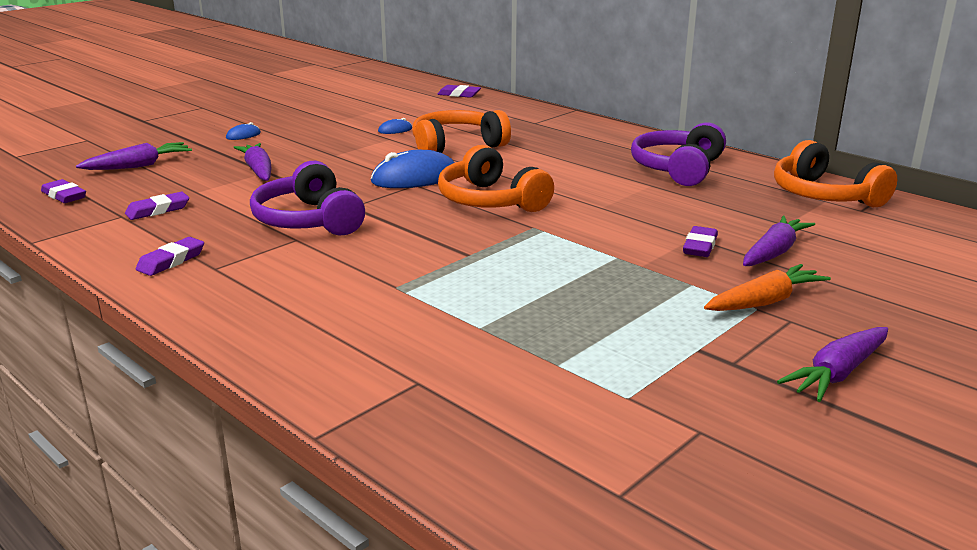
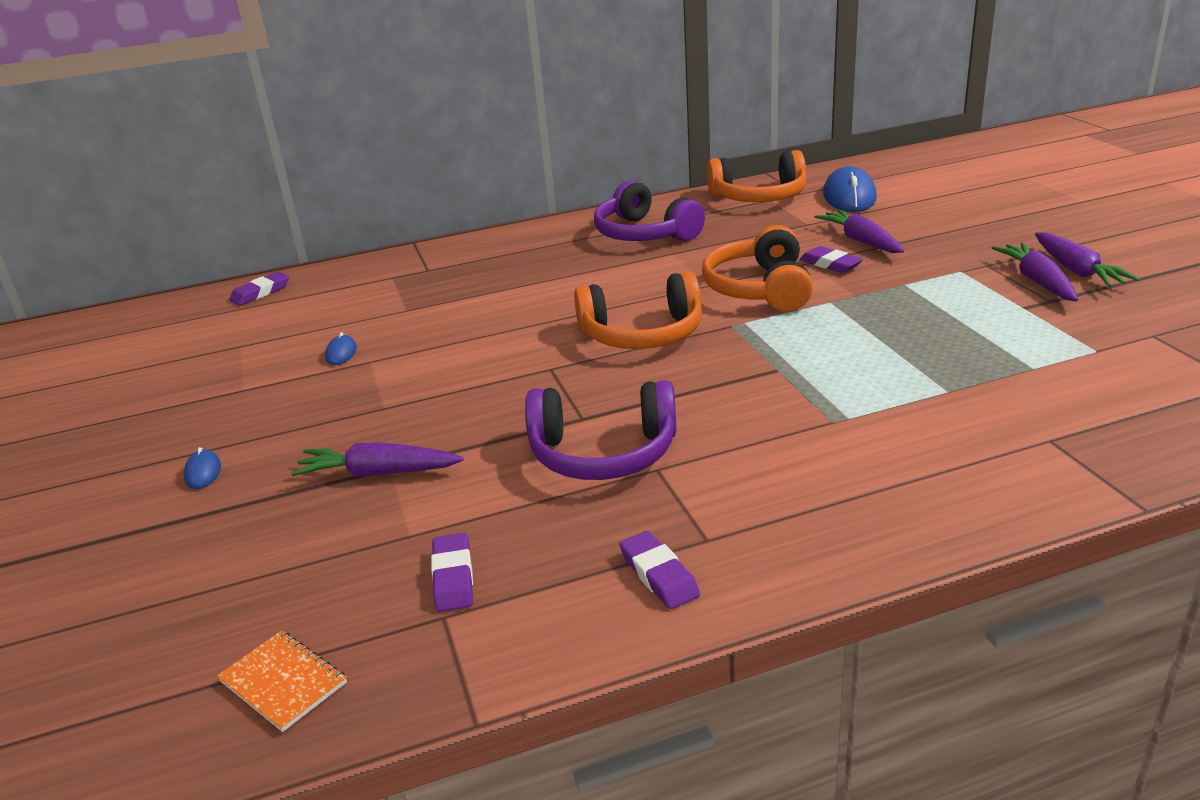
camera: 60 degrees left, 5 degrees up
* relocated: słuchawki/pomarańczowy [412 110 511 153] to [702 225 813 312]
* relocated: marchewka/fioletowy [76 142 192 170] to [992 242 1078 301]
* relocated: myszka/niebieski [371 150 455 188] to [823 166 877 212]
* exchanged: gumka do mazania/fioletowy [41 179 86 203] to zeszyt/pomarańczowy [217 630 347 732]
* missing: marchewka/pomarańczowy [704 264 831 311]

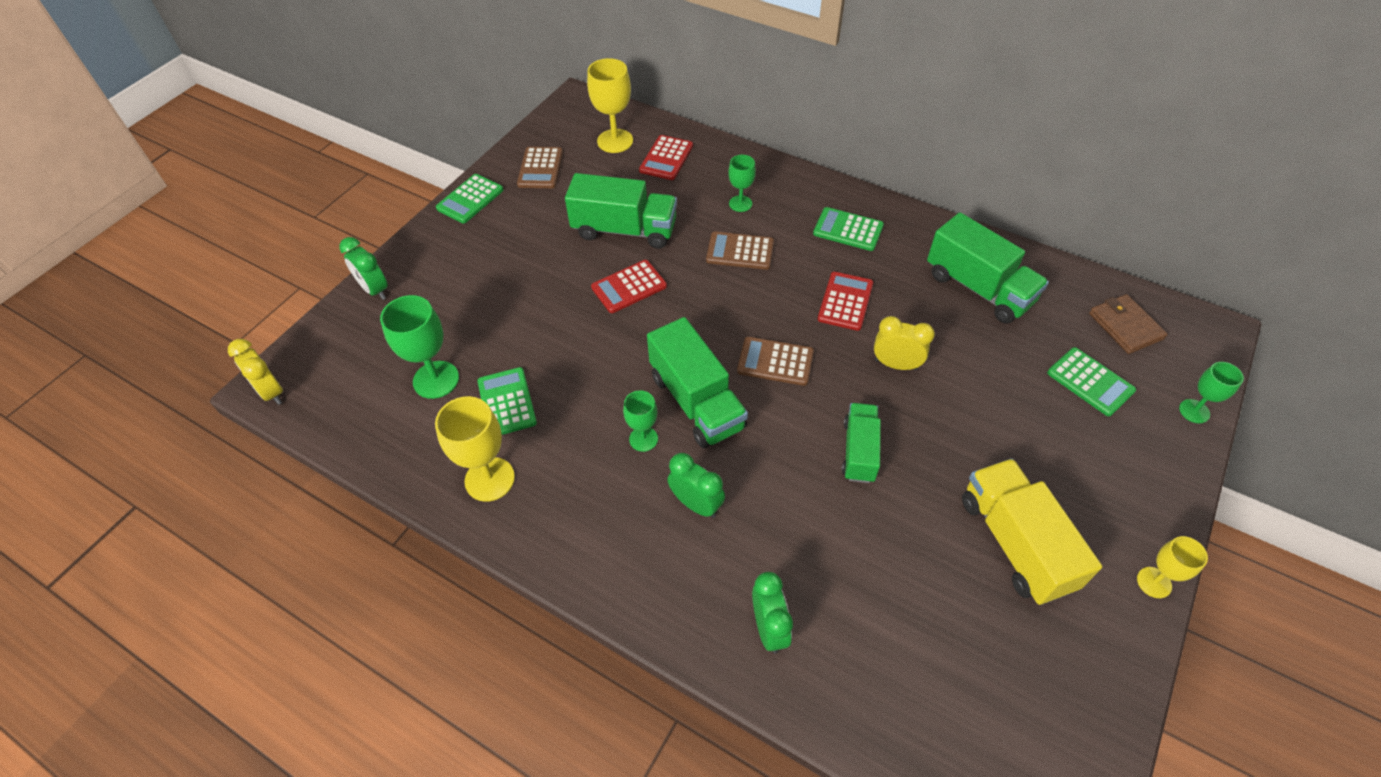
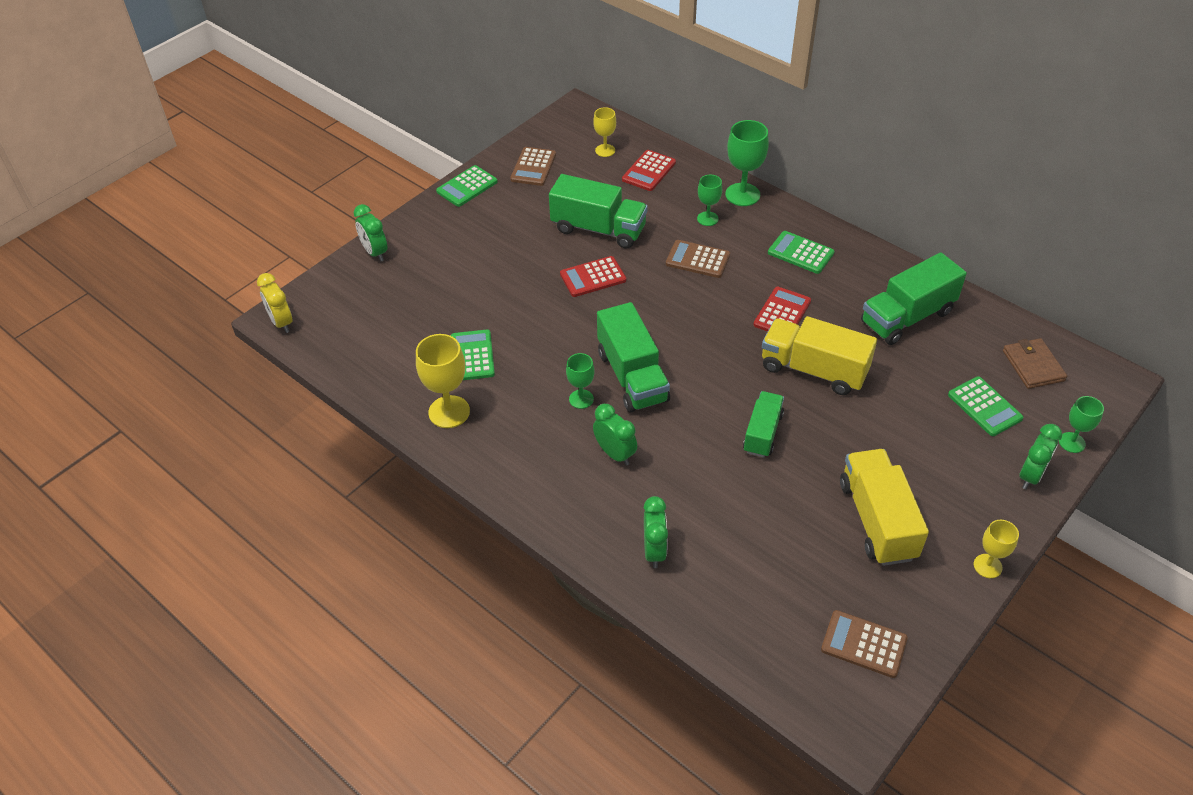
camera: 10 degrees right, 5 degrees down
* size: kielich/żółty [587 58 633 153] = [593 107 616 157] x0.60
* spun: ciężarówka/zielony [927 212 1049 324] = [861 252 967 345] 90 degrees clockwise
* relocated: kielich/zielony [380 295 459 399] to [725 120 769 206]
* exchanged: budzik/żółty [874 316 935 370] to ciężarówka/żółty [762 316 877 395]
* relocated: kalkulator/brązowy [737 337 814 386] to [821 610 908 678]
* appeared: budzik/zielony [1019 424 1062 489]

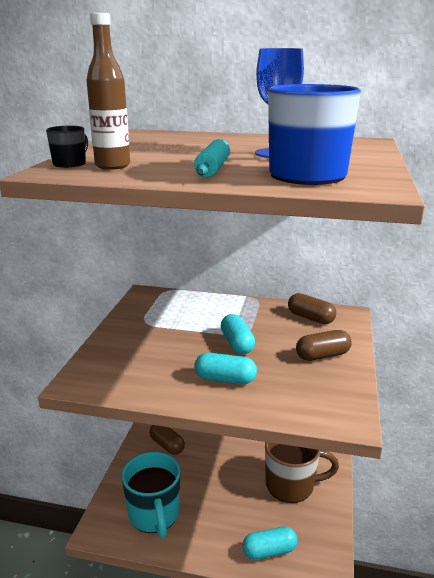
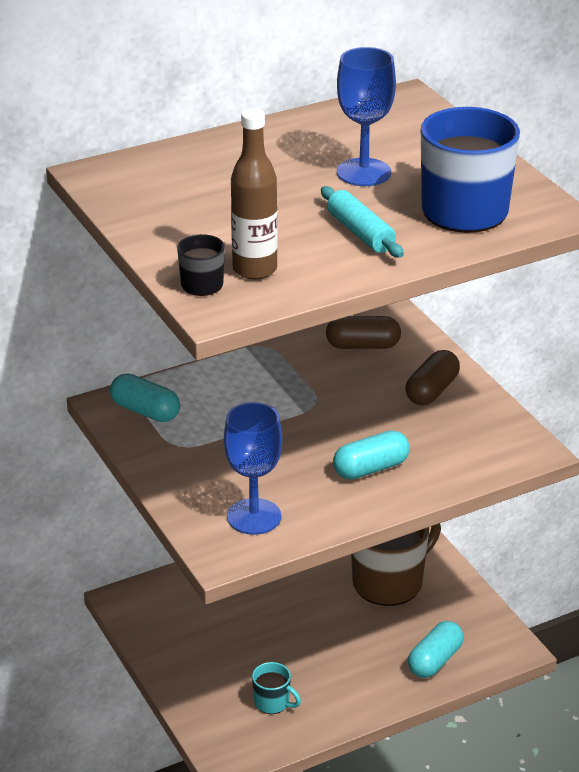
camera: 40 degrees left, 10 degrees up
* relocated: kapsułka/turkusowy [221 314 255 354] to [110 373 180 422]
* missing: kapsułka/brązowy [149 425 185 455]
* size: kubek/turkusowy [122 452 181 539] = [252 662 301 714] x0.46
* appeared: kielich/niebieski [224 402 282 535]

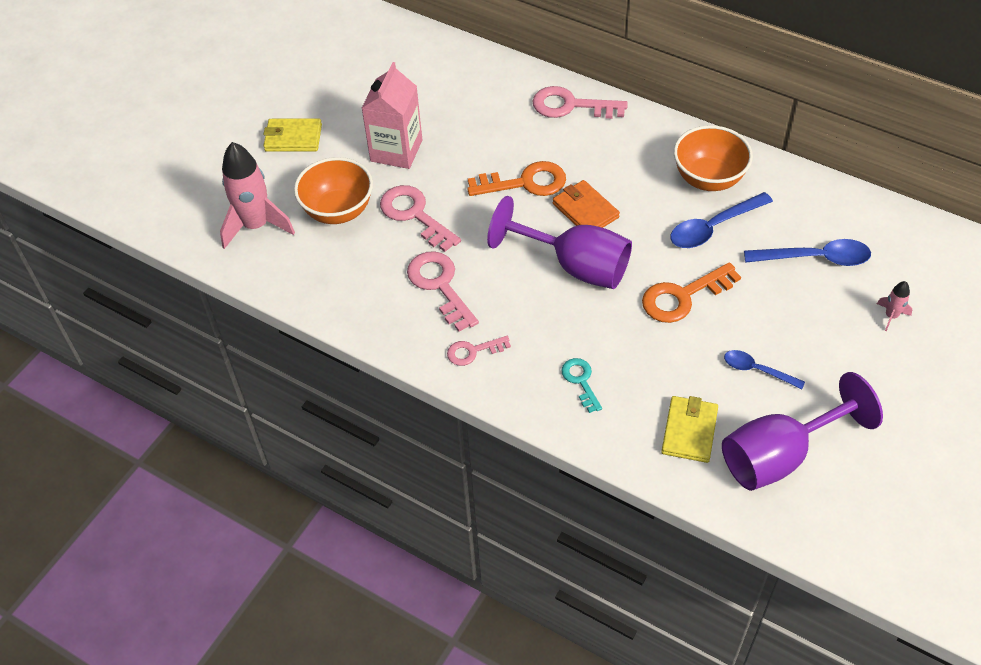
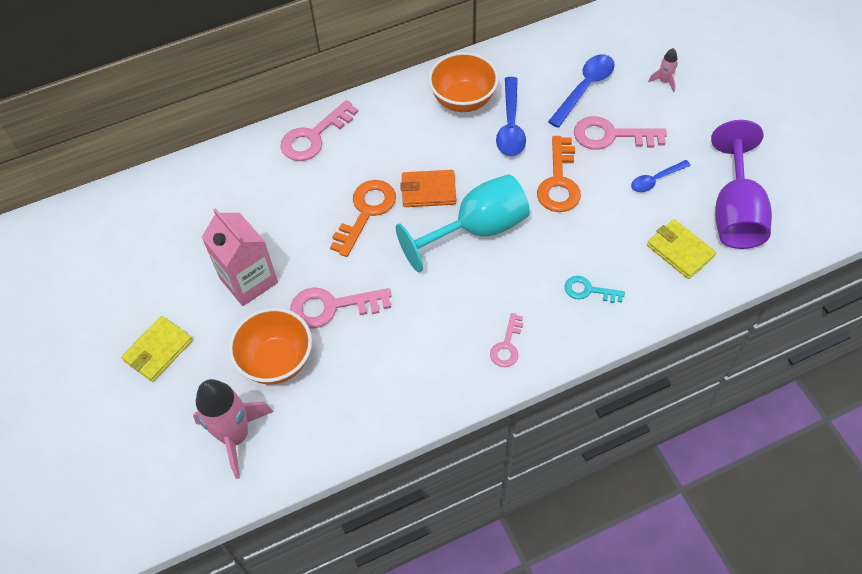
camera: 55 degrees left, 5 degrees up
* colour: kielich/fioletowy [487 196 632 289] to kielich/turkusowy [396 174 530 273]
* relocated: klucz/różowy [407 251 479 332] to [574 116 667 150]

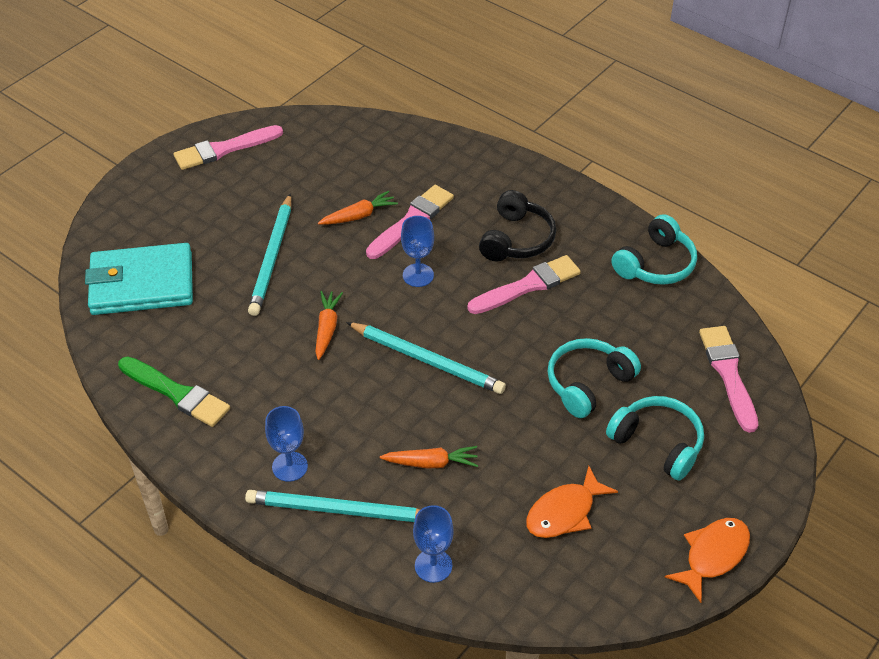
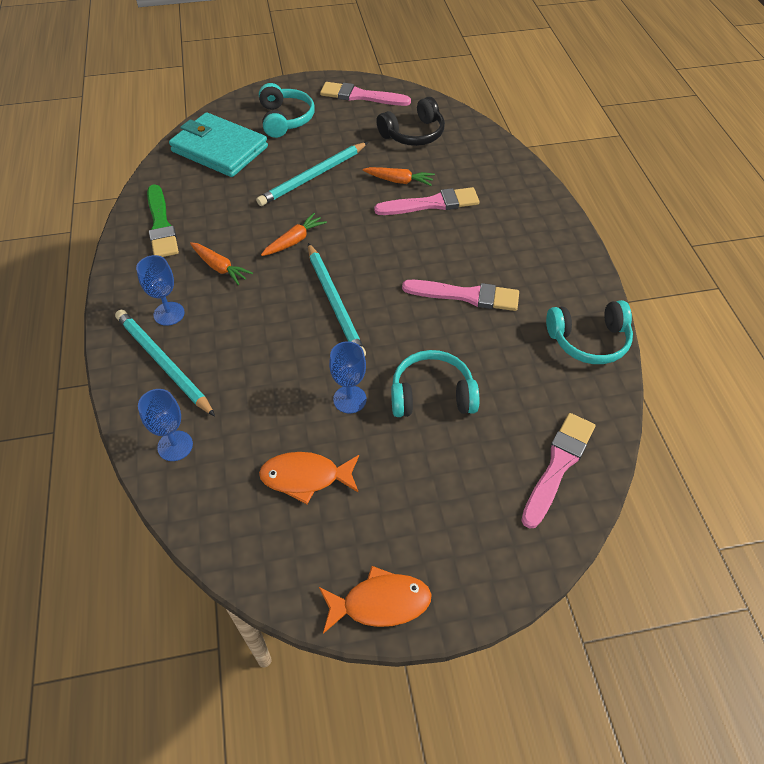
camera: 40 degrees right, 5 degrees up
* relocated: słuchawki/czarny [479 190 556 262] to [376 97 445 146]
* relocated: kielich/niebieski [401 216 434 287] to [329 341 367 413]
* relocated: słuchawki/turkusowy [606 396 704 481] to [259 83 315 138]
* relocated: marchewka/pomarańczowy [380 446 478 469] to [190 242 253 285]

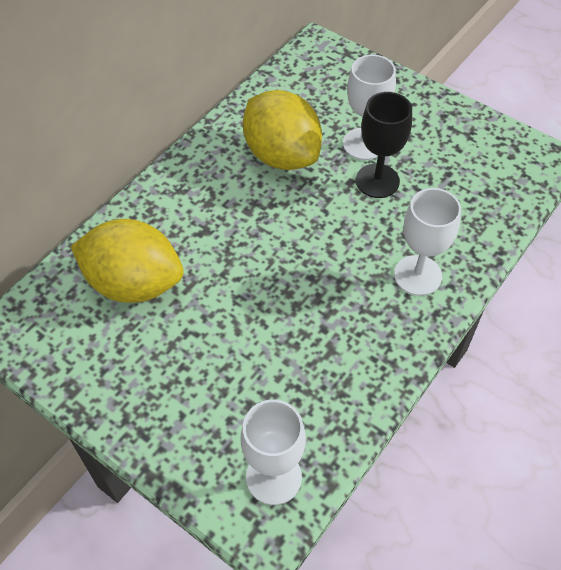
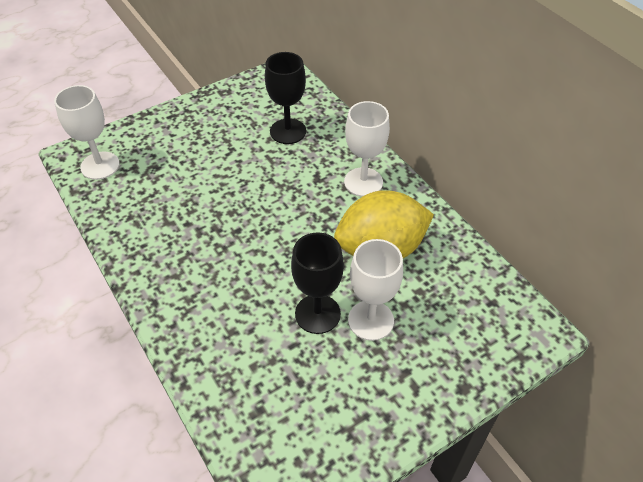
camera: 110 degrees right, 5 degrees down
* relocated: kielich/biały [394 188 461 296] to [344 101 390 197]
* exchanged: cytryna/żółty [71 219 184 303] to kielich/czarny [265 52 306 144]

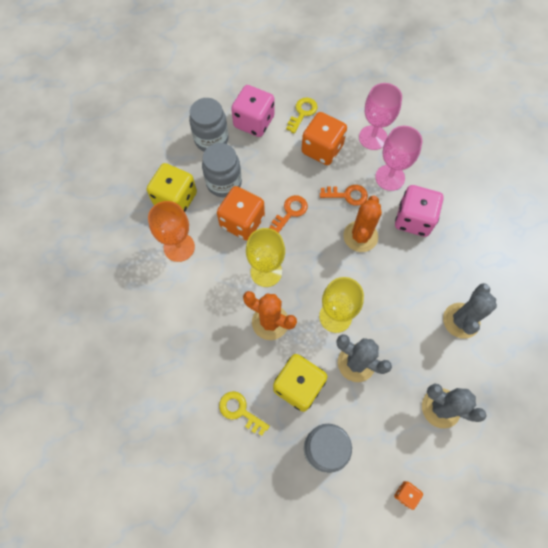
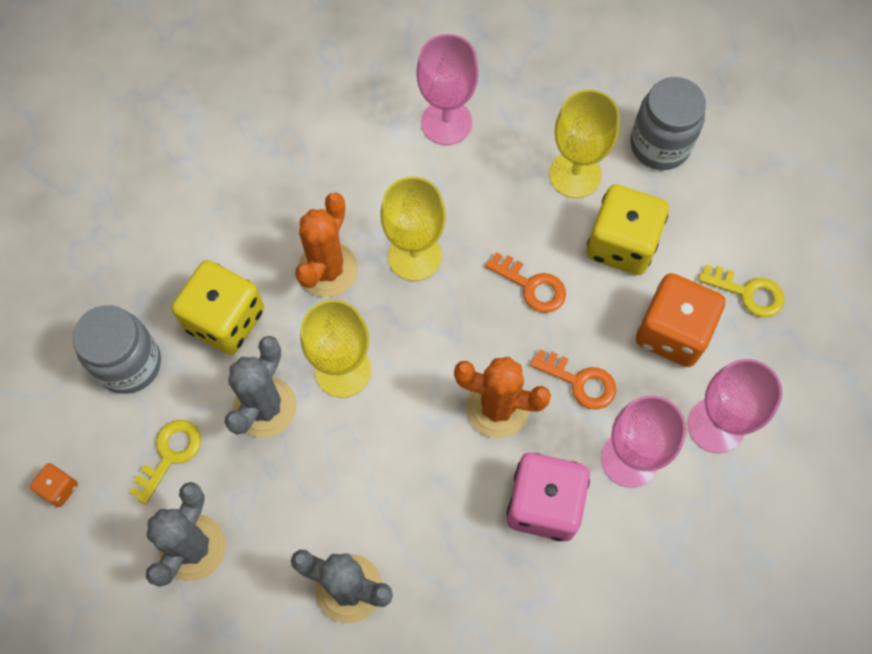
camera: 85 degrees right, 0 degrees up
* missing: kostka do gry/różowy [231 85 274 137]
* exchanged: słoik/szary [202 143 242 197] to kielich/żółty [549 89 620 198]
* relocated: kostka do gry/żółty [147 163 197 212] to [586 184 669 275]
* spun: klucz/pomarańczowy [320 185 368 206] = [530 349 616 410] 60 degrees counterclockwise
* missing: kostka do gry/pomarańczowy [217 186 265 240]
* colour: kielich/pomarańczowy [148 201 195 262] to kielich/różowy [416 34 479 145]
* relocated: klucz/żółty [219 391 270 436] to [130 420 201 505]

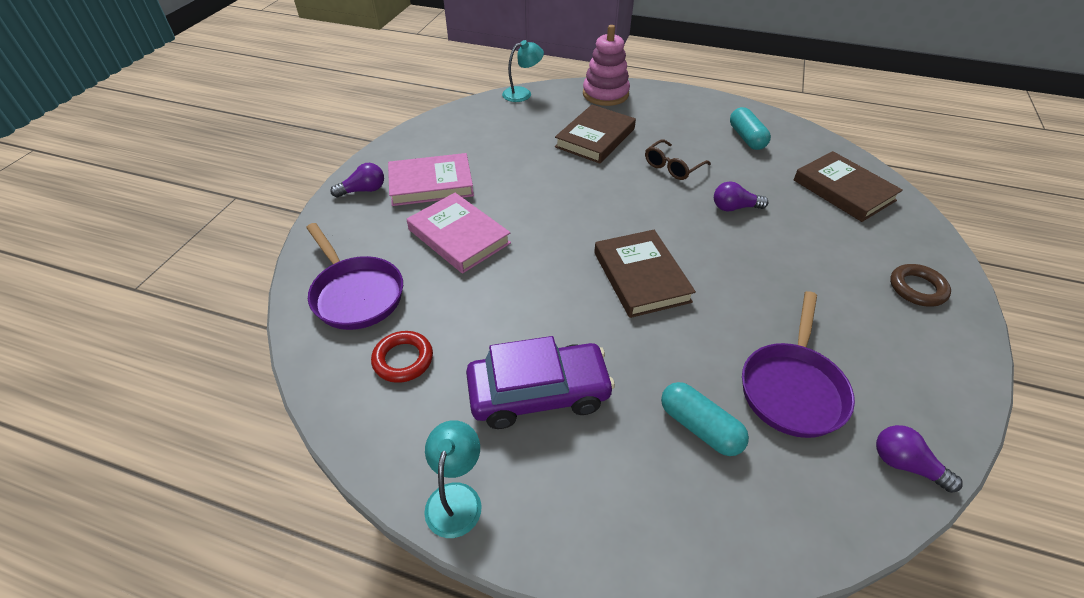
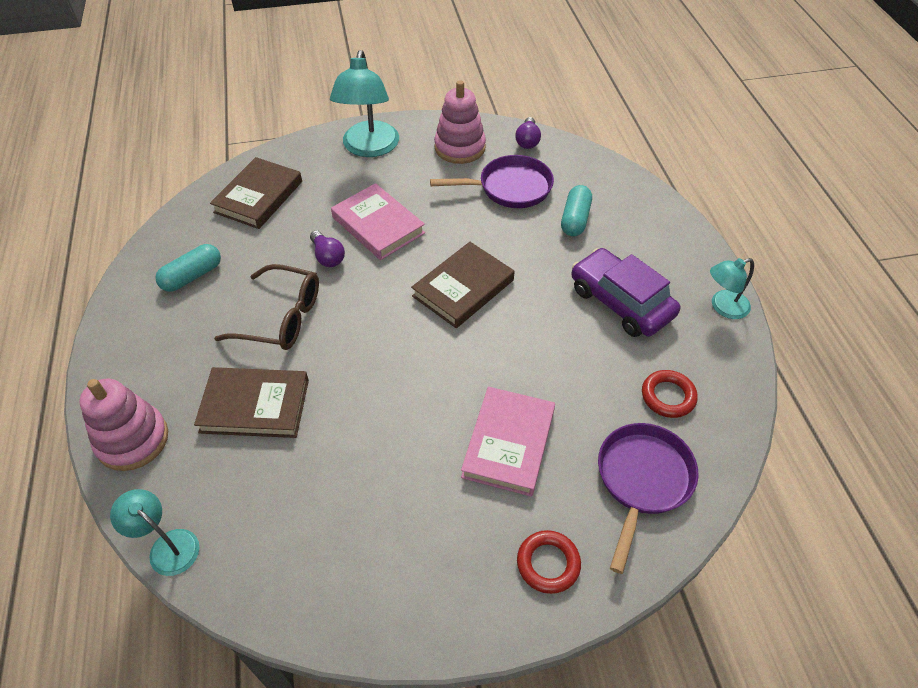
camera: 120 degrees left, 5 degrees up
* size: okulary/brązowy [645 139 711 180] = [214 264 319 350] x1.51
* relocated: książka/różowy [388 153 474 206] to [331 183 425 260]
* missing: żarówka/fioletowy [330 163 384 198]
* exchanged: pierścień/brązowy [890 264 951 307] to lampka/turkusowy [330 50 399 157]
* appeared: zabawka nakładanka/różowy [434 80 486 164]
* appeared: pierścień/czerwony [517 530 581 594]

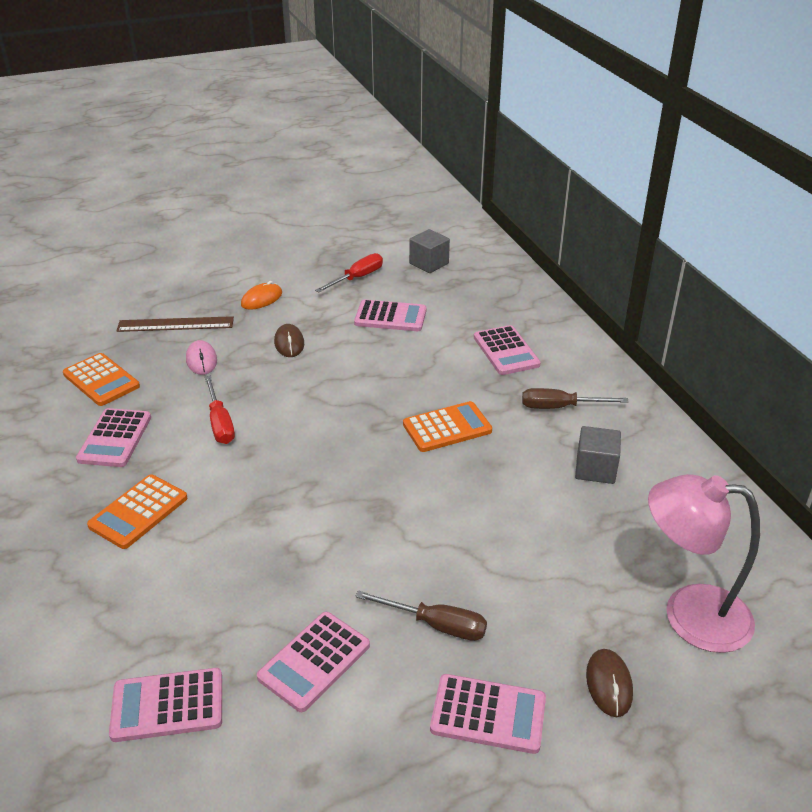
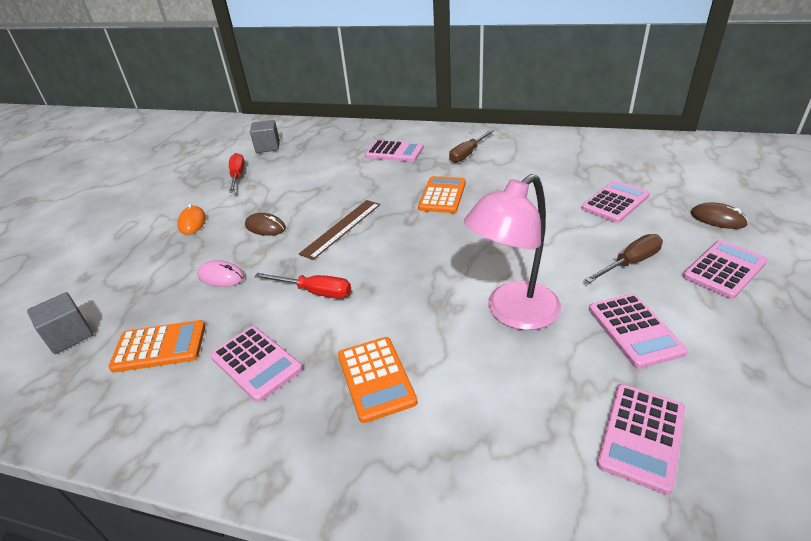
camera: 50 degrees left, 0 degrees up
* relocated: kalkulator/różowy [354 300 427 331] to [581 180 650 223]
* relocated: linijka/brązowy [116 316 234 332] to [299 200 380 260]
* relocated: sześcian/szary [575 426 621 484] to [27 292 93 354]
* relocated: lampka/różowy [648 474 760 653] to [464 174 561 330]

